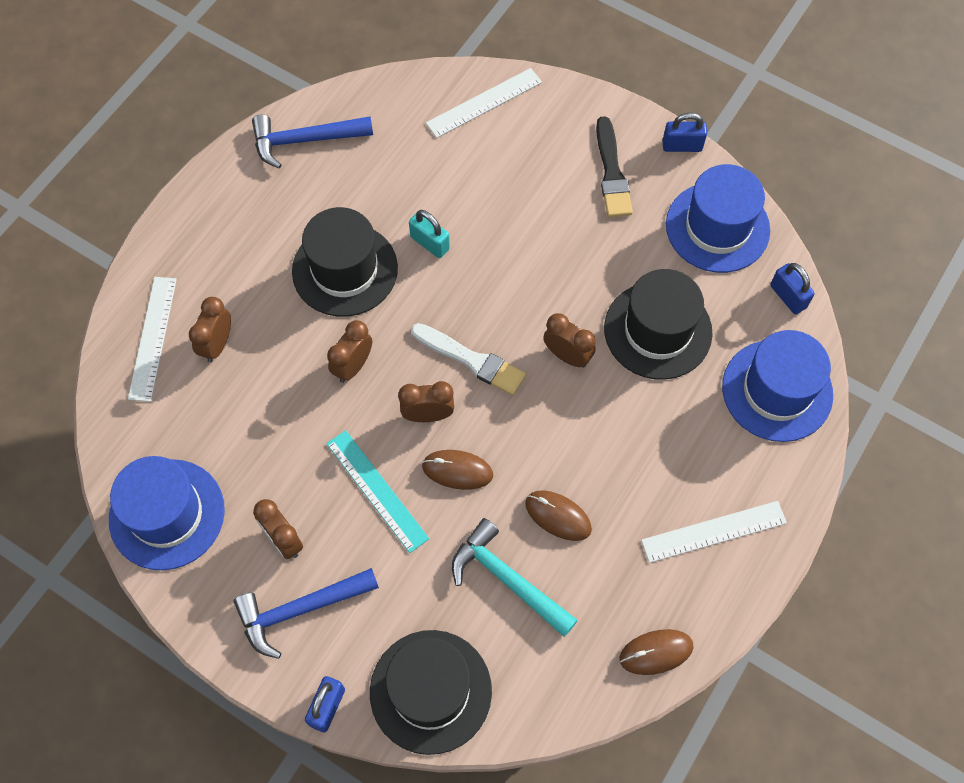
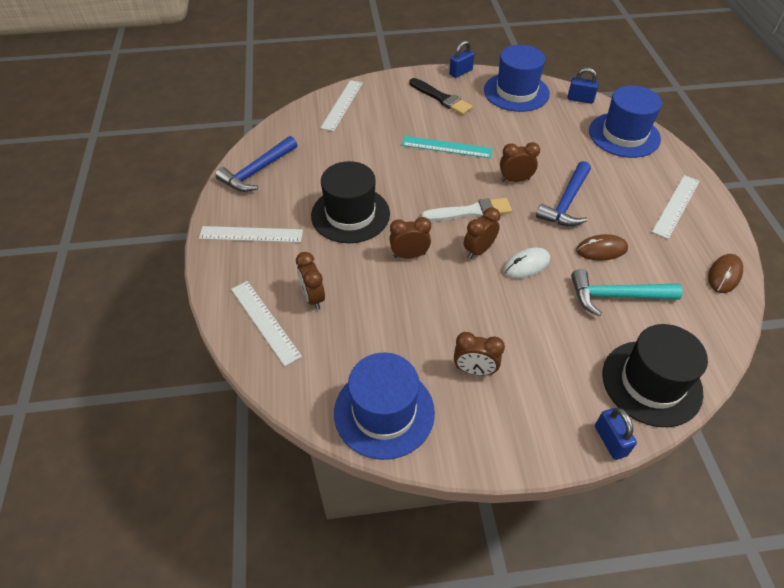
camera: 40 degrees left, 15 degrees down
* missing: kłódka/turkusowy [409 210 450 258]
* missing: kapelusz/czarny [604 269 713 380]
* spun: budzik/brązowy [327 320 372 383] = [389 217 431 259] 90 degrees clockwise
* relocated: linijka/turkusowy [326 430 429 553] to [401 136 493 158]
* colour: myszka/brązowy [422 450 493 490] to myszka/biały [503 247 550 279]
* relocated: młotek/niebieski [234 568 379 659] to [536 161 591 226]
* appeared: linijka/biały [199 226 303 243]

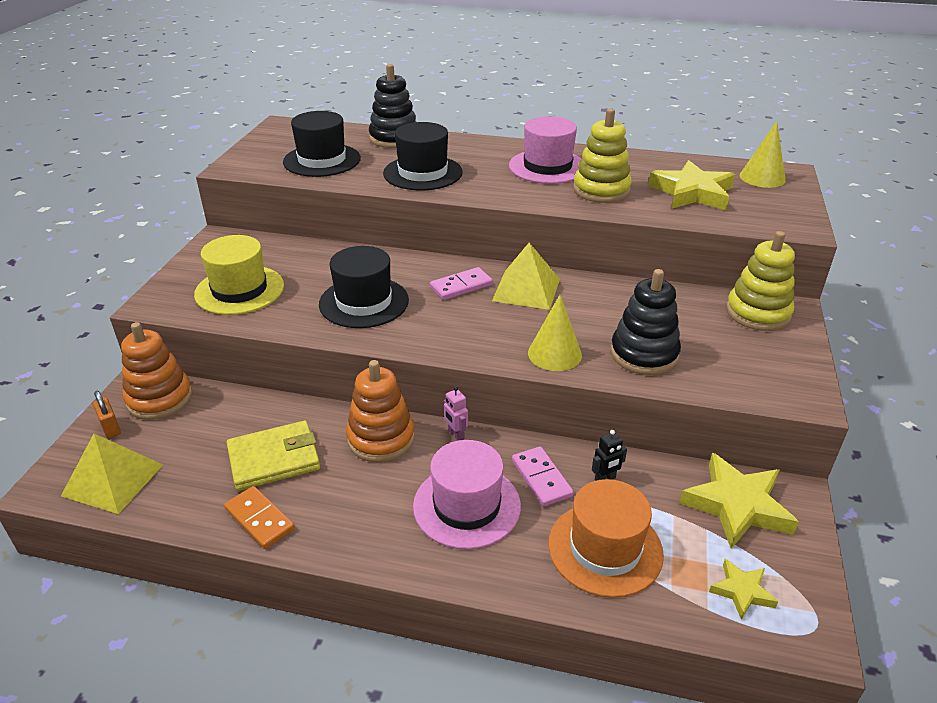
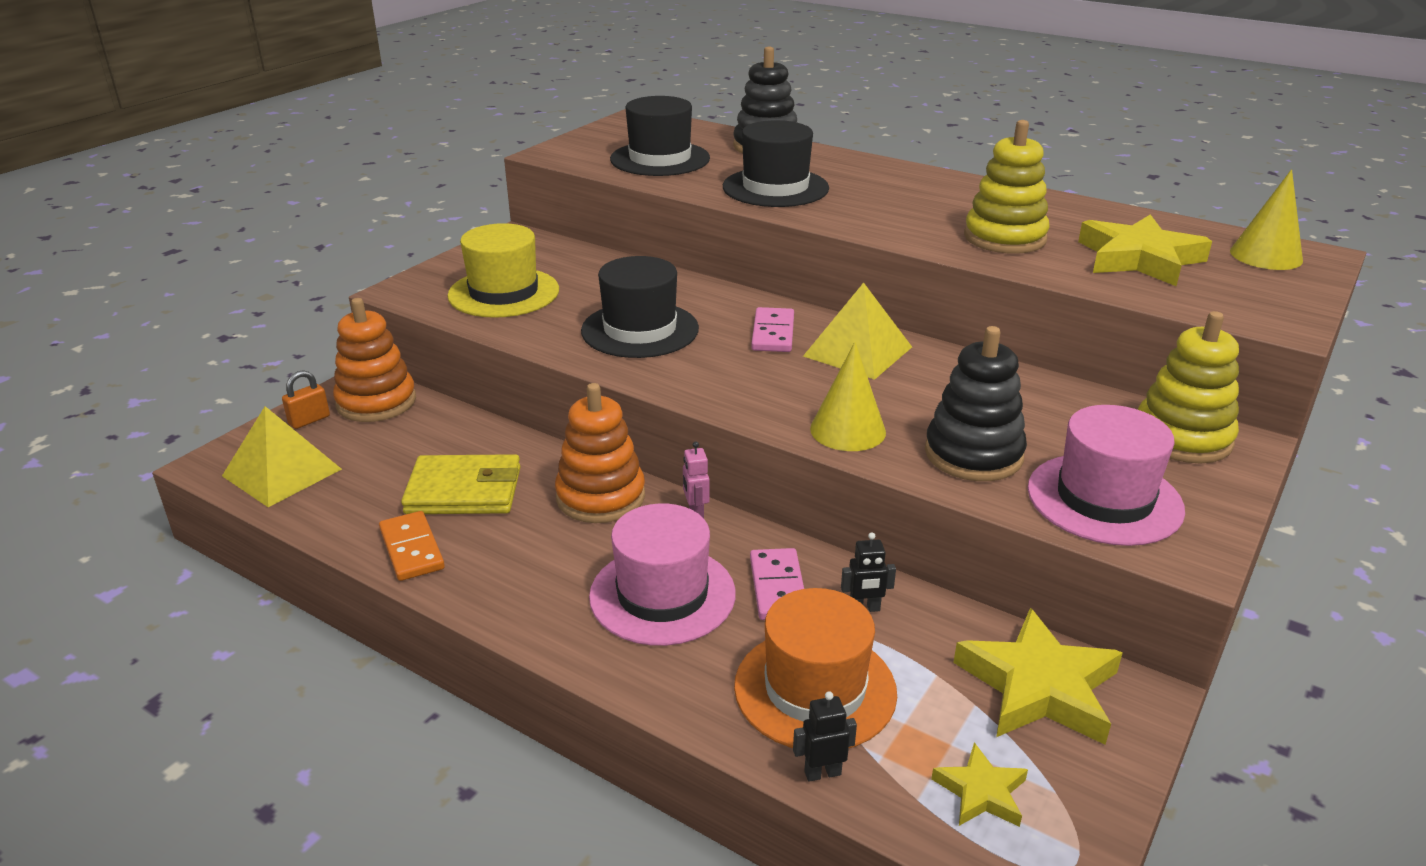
camera: 20 degrees right, 5 degrees down
* relocated: kapelusz/różowy [509 116 582 184] to [1028 405 1185 546]
* spun: kostka domina/różowy [430 267 493 300] = [751 307 794 352] 75 degrees counterclockwise
* spun: kłódka/pomarańczowy [93 391 121 438] = [282 370 330 429] 60 degrees clockwise
* appeared: robot/czarny [793 691 857 782]

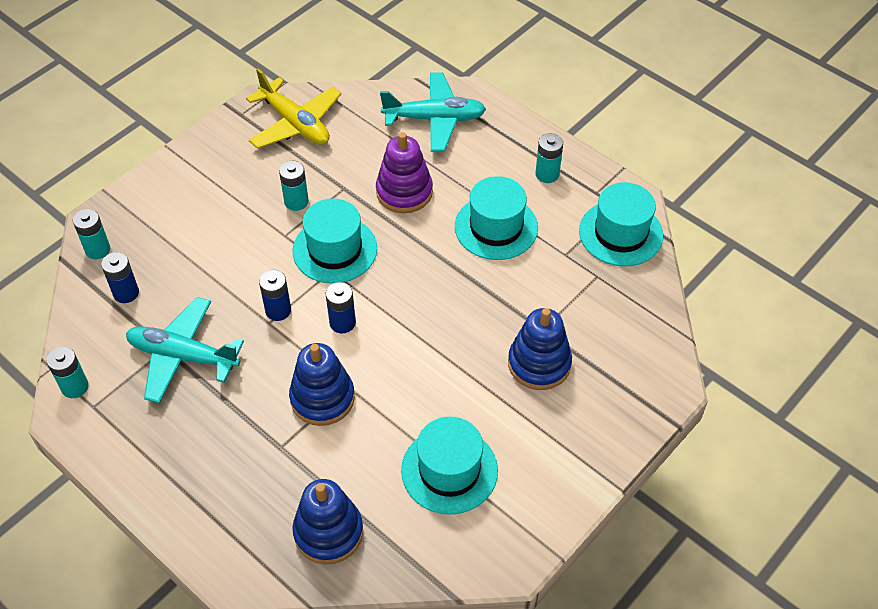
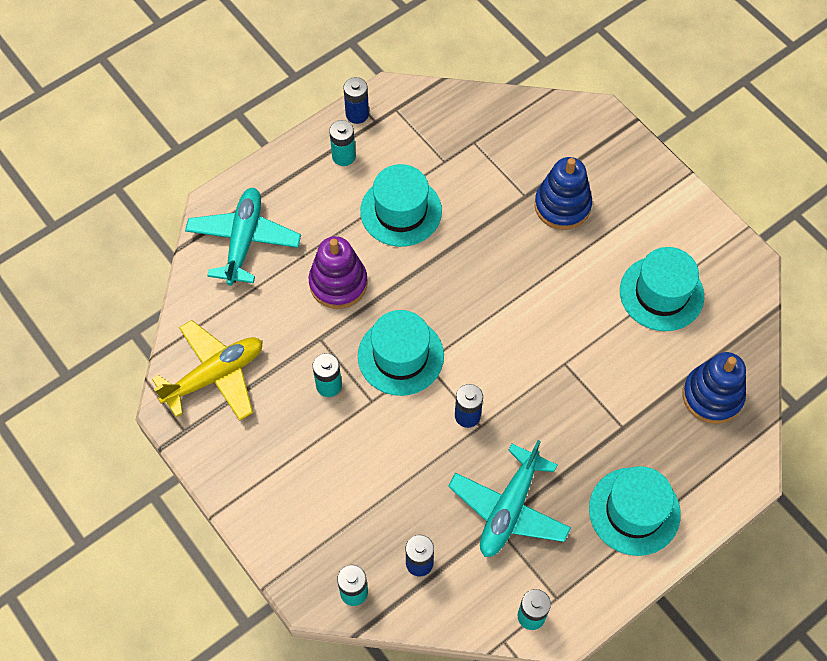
camera: 80 degrees left, 10 degrees up
* relocated: kapelusz/turkusowy [579 182 663 266] to [589 466 681 556]
* relocated: bateria/niebieski [325 282 356 334] to [344 77 369 124]
* missing: zabawka nakładanka/niebieski [289 343 355 426]

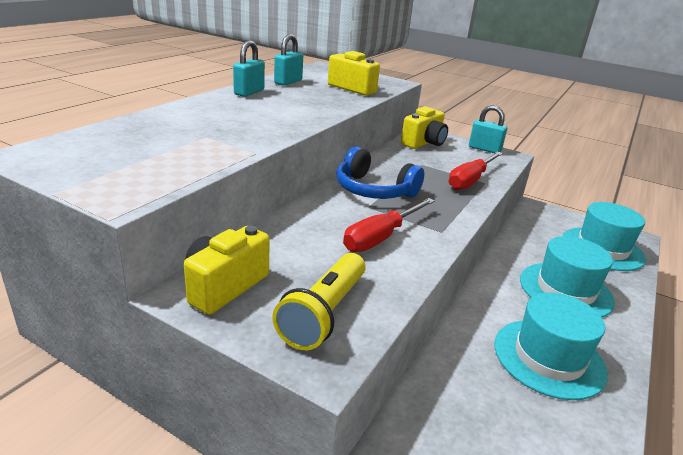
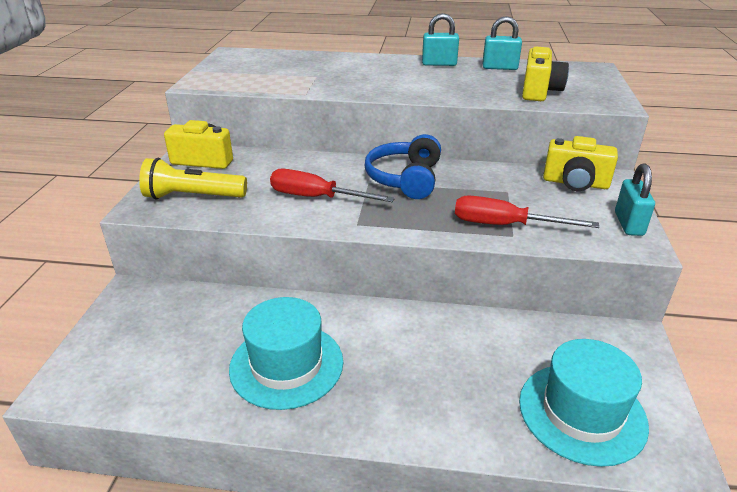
camera: 70 degrees right, 5 degrees up
* missing: kapelusz/turkusowy [520 236 615 317]

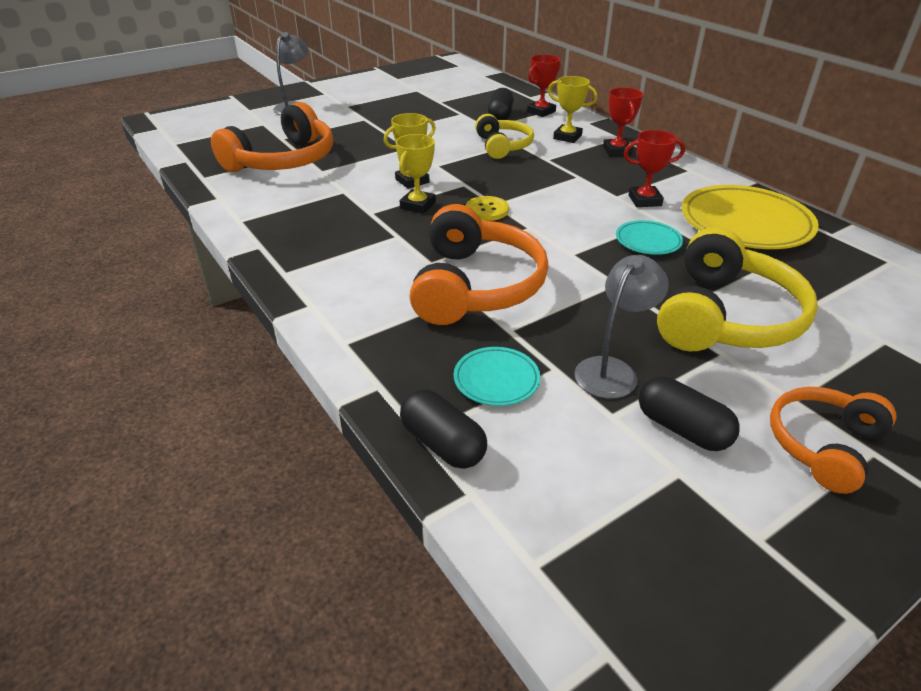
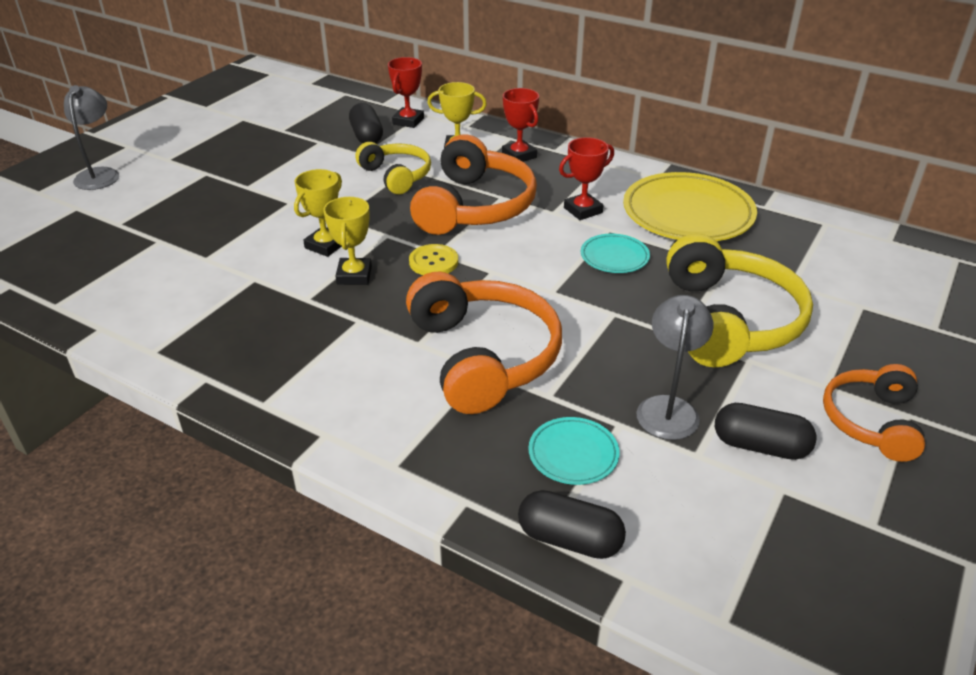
camera: 25 degrees left, 0 degrees up
* relocated: słuchawki/pomarańczowy [211 102 333 172] to [410 134 537 235]

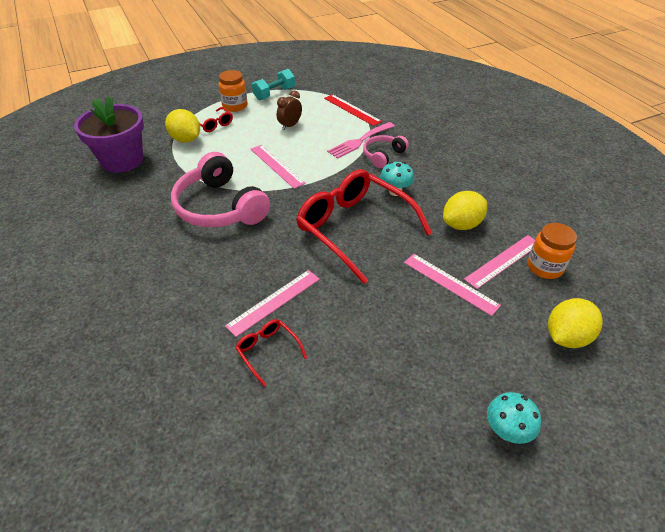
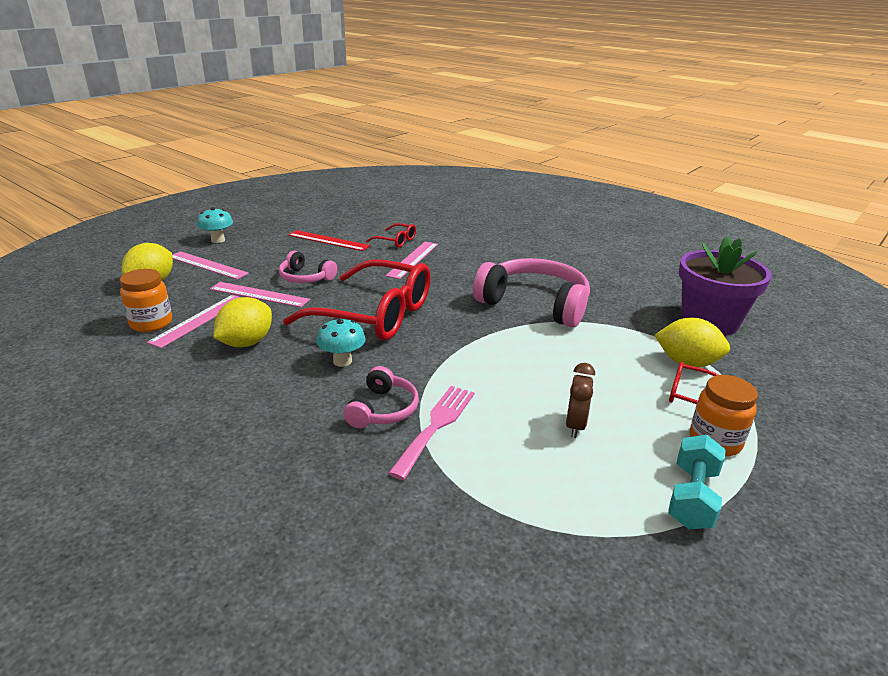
camera: 155 degrees right, 15 degrees down
* relocated: linijka/czerwony [324 94 382 126] to [288 230 370 251]
* relocated: linijka/różowy [251 145 306 189] to [172 251 249 279]
* appeared: słuchawki/różowy [279 251 337 283]

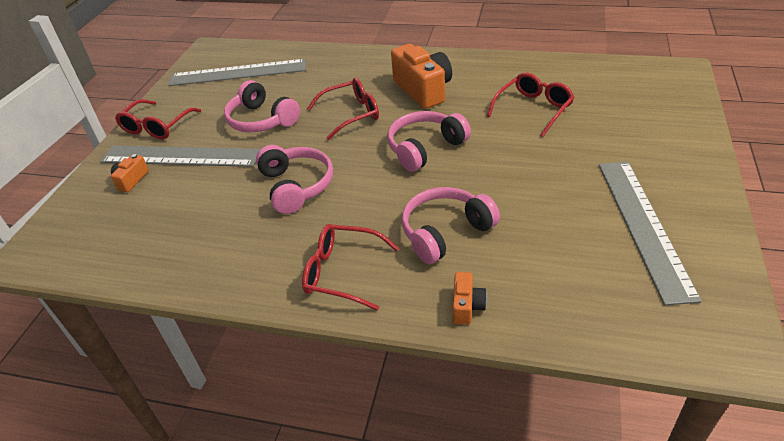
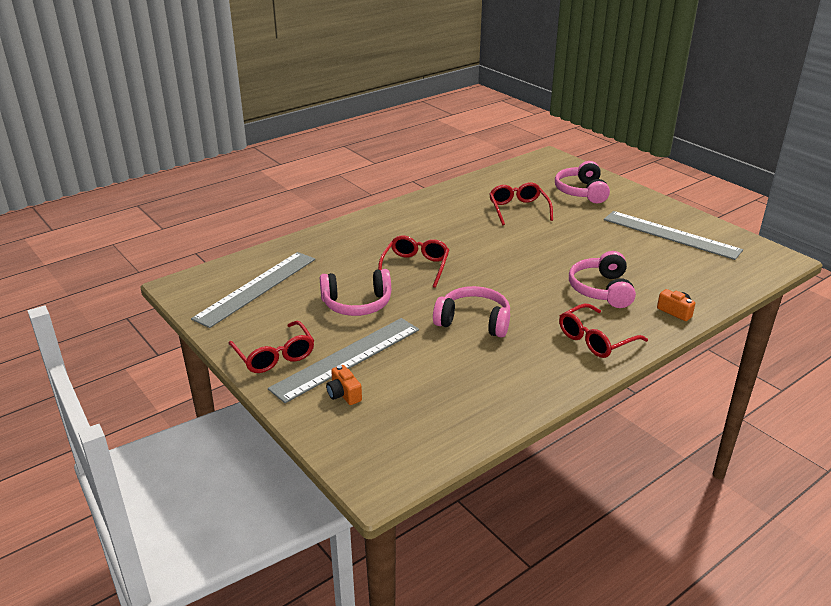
camera: 55 degrees left, 10 degrees down
* missing: aparat fotograficzny/pomarańczowy [391 44 452 109]
* relocated: słuchawki/różowy [387 111 471 172] to [555 161 610 203]

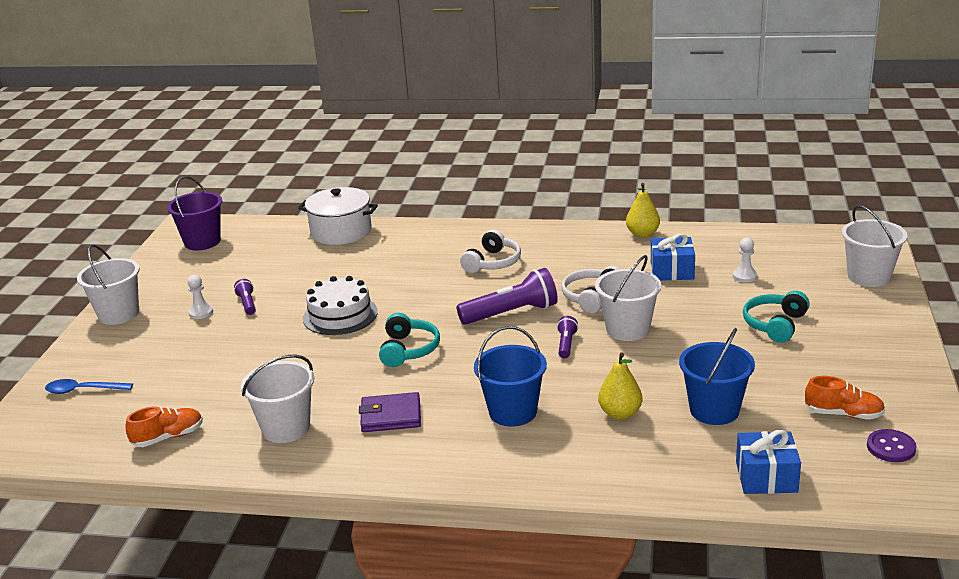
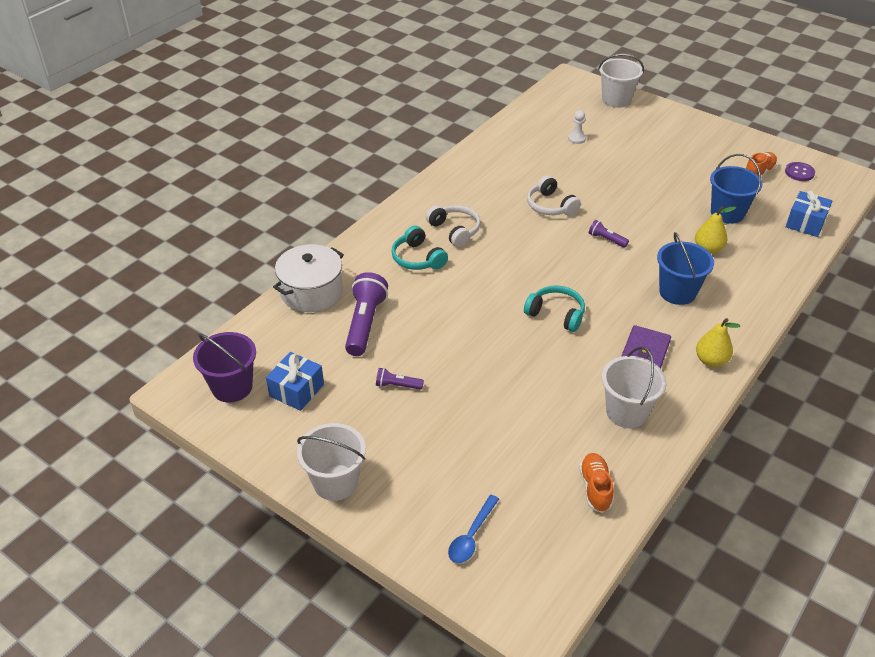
camera: 65 degrees left, 15 degrees up
* relocated: gruszka/żółty [626 183 660 238] to [696 318 740 367]
* relocated: prezent/niebieski [651 233 695 281] to [266 352 324 411]
* missing: wiadro/biały [595 255 661 341]
* relocated: latarka/fioletowy [456 268 558 325] to [345 272 388 356]
* missing: pionek/biały [187 275 213 319]
* missing: tort/biały [303 276 378 335]
* relocated: słuchawki/turkusowy [743 291 810 343] to [391 226 448 270]

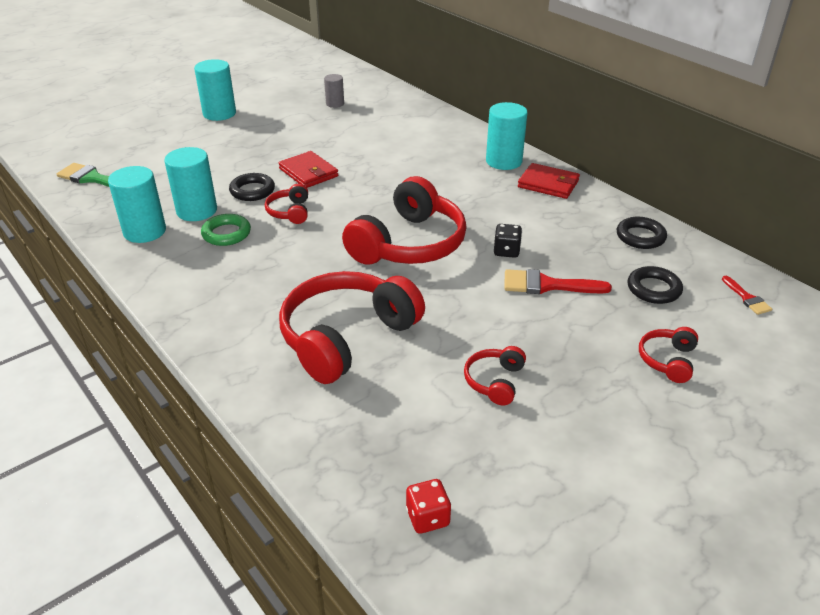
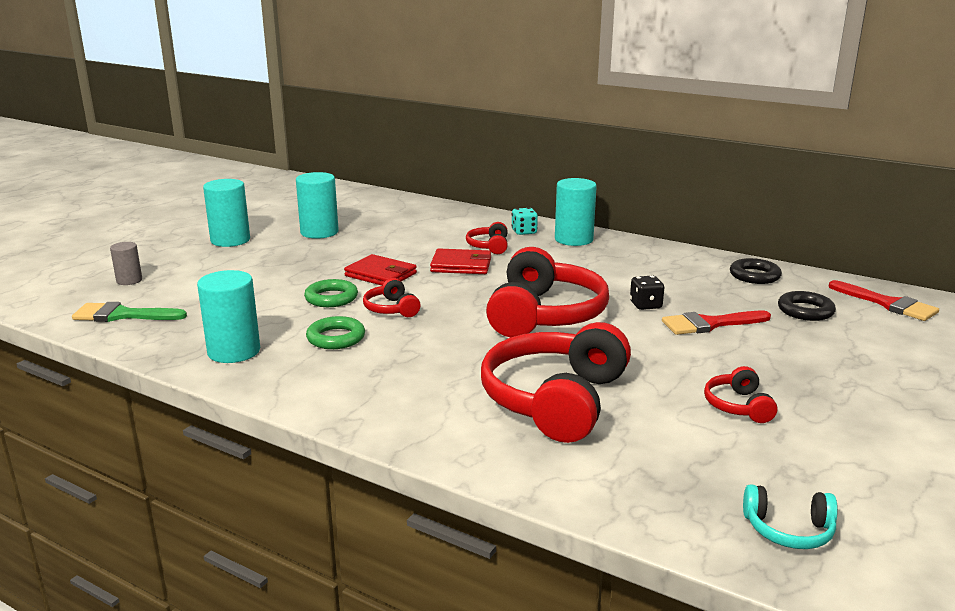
camera: 20 degrees left, 15 degrees down
* relocated: walec/szary [324 74 344 108] to [110 242 142 285]
* relocated: walec/turkusowy [164 147 217 221] to [296 172 339 239]
* relocated: portfel/czerwony [518 163 580 199] to [430 248 491 274]
* colour: pierścień/czarny [229 173 275 201] to pierścień/zielony [304 279 358 307]
* size: pędzel/czerwony [722 276 772 315] = [829 280 939 321] x1.74
* relocated: słuchawki/czerwony [639 327 698 383] to [466 222 508 254]
* exchanged: kostka do gry/czerwony [406 479 451 534] to słuchawki/turkusowy [743 484 838 549]
* appeared: kostka do gry/turkusowy [511 208 538 235]

